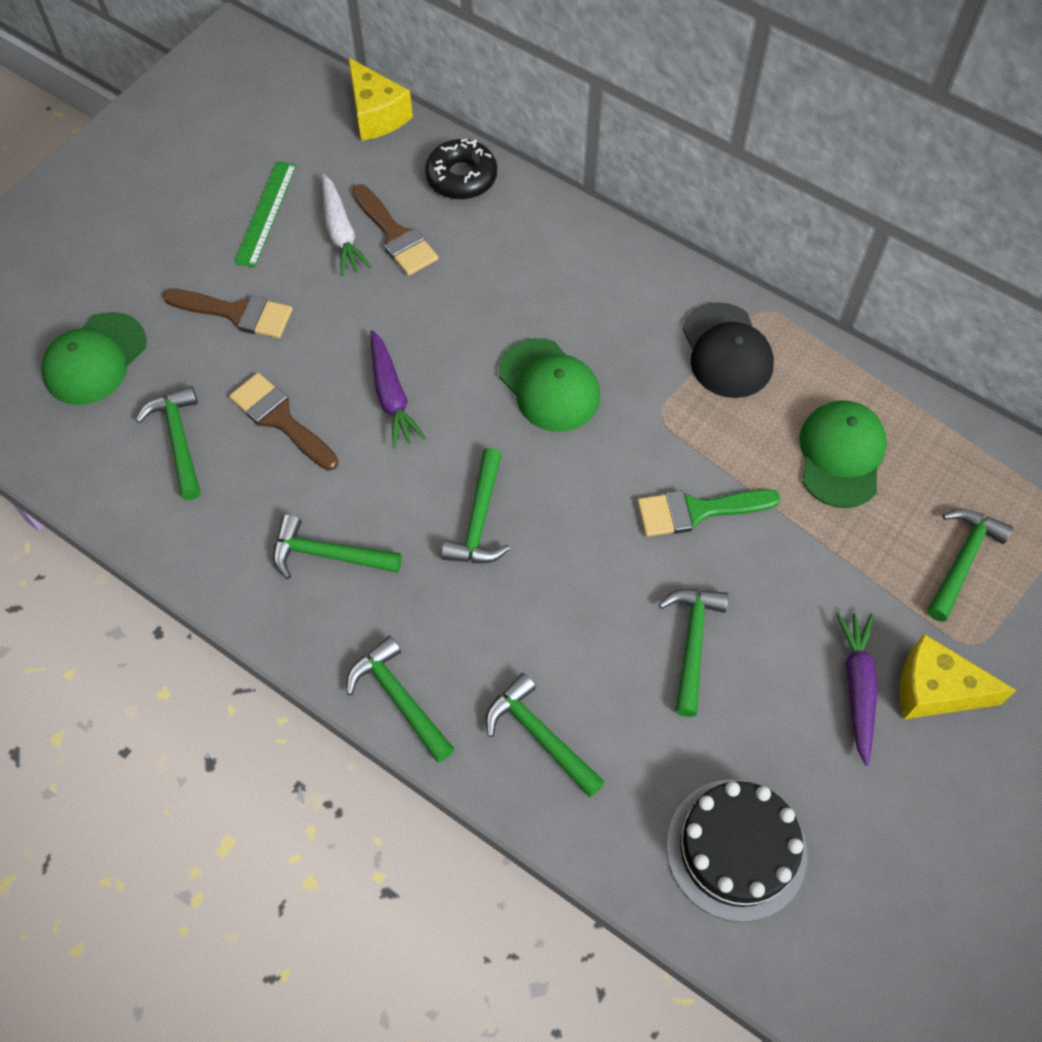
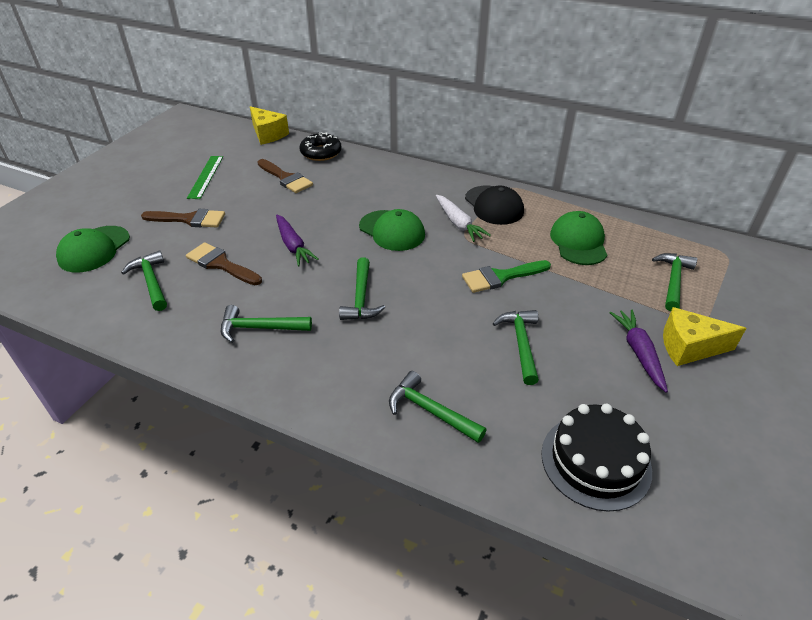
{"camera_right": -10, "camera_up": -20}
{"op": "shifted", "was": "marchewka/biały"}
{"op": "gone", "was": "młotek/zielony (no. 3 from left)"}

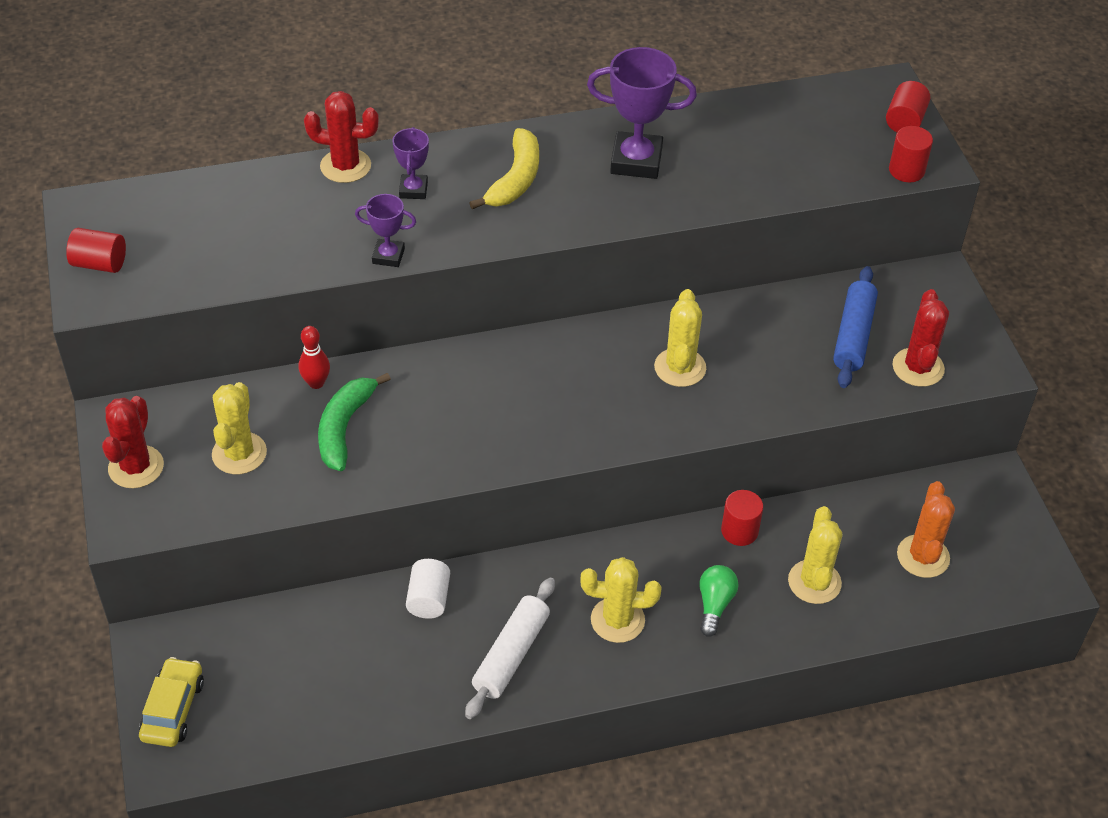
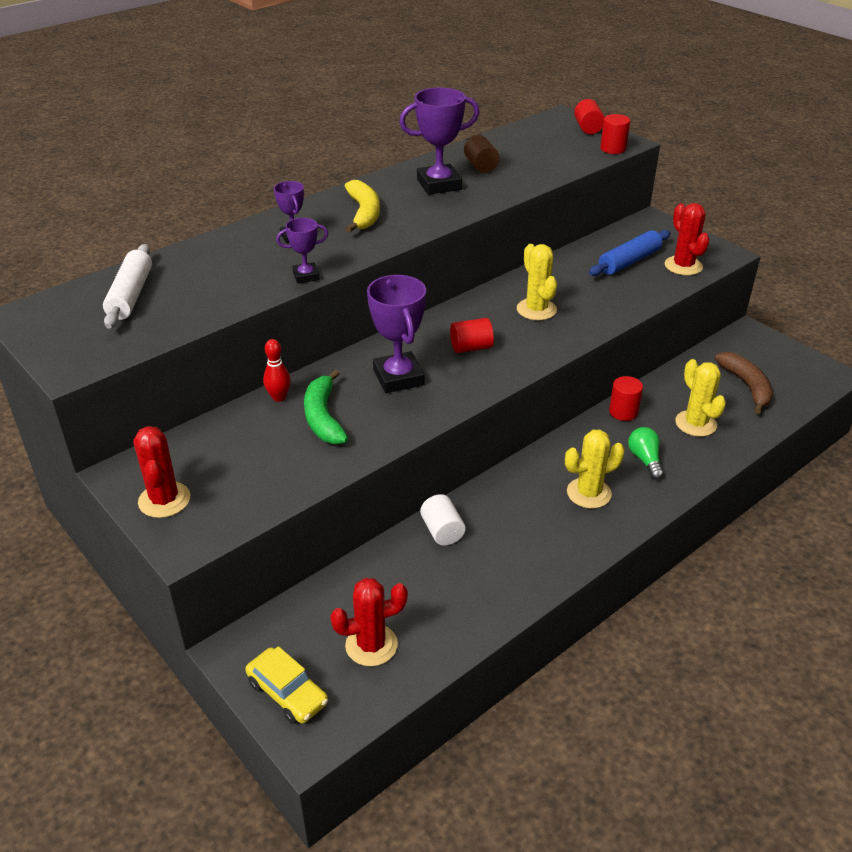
{"camera_right": -25, "camera_up": -10}
{"op": "shifted", "was": "walec/czerwony (no. 1 from left)"}
{"op": "rotated", "was": "samochód/żółty", "clockwise": 150}
{"op": "gone", "was": "kaktus/żółty (no. 1 from left)"}
{"op": "shifted", "was": "kaktus/czerwony (no. 2 from left)"}
{"op": "shifted", "was": "wałek do ciasta/biały"}
{"op": "rotated", "was": "wałek do ciasta/niebieski", "clockwise": 60}
{"op": "swapped", "was": "kaktus/pomarańczowy", "now": "banan/brązowy"}
{"op": "new", "now": "puchar/fioletowy (no. 3 from left)"}
{"op": "new", "now": "walec/brązowy"}

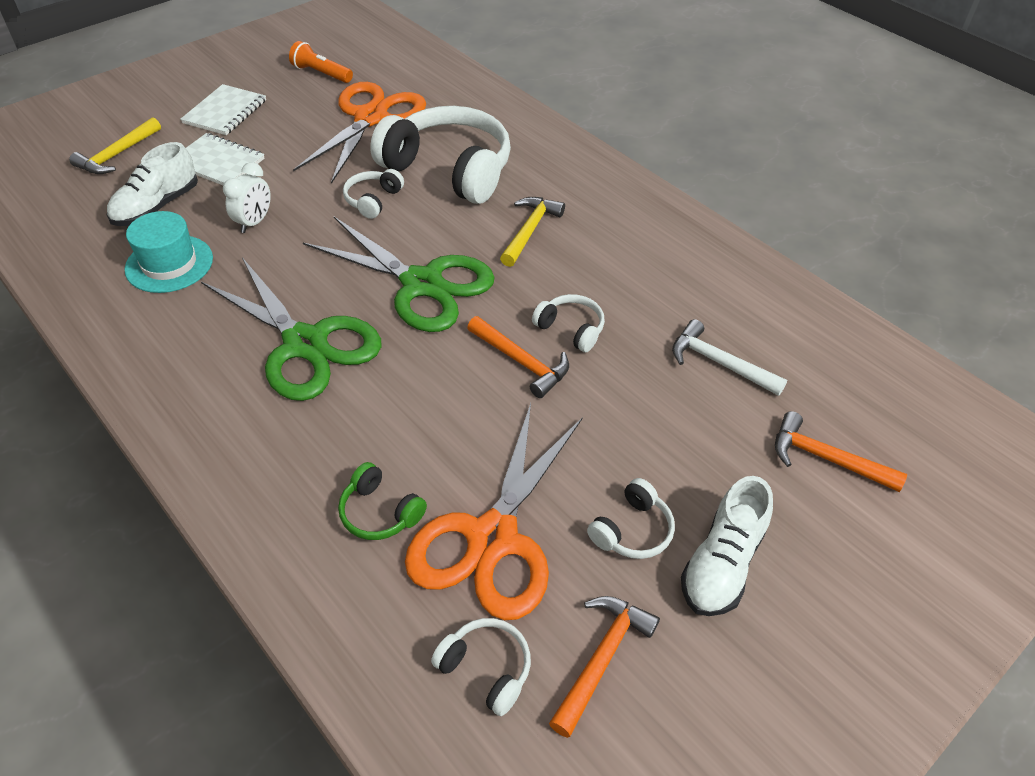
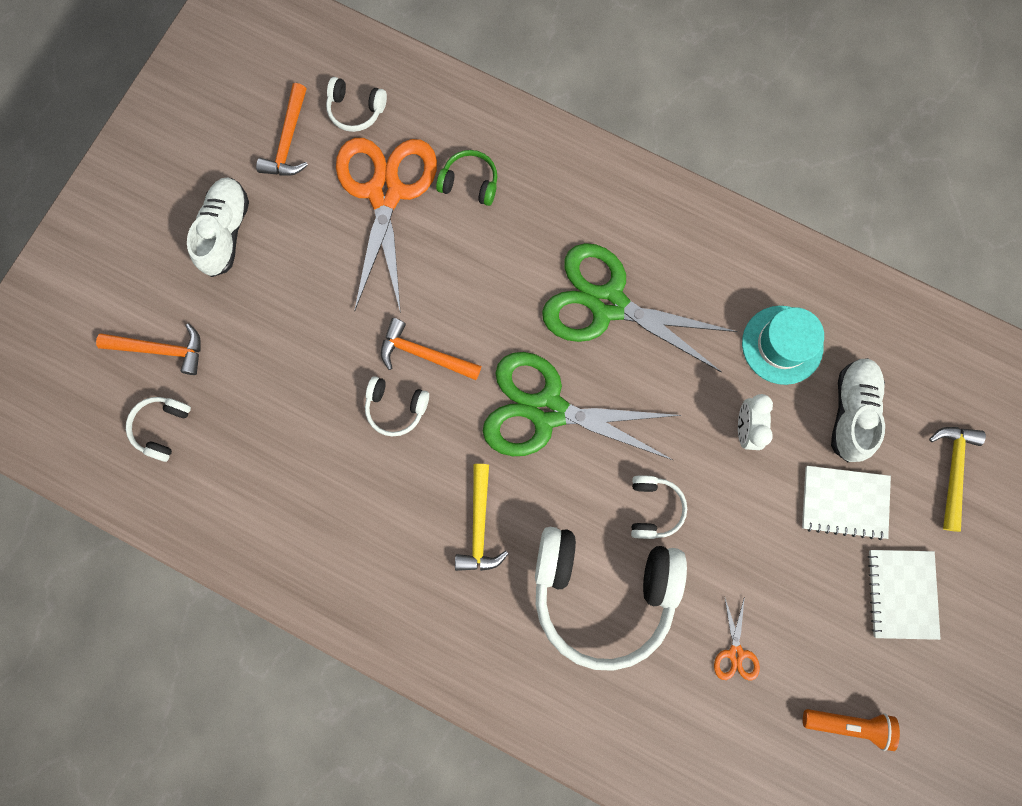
{"camera_right": 160, "camera_up": 30}
{"op": "scaled", "was": "nożyczki/pomarańczowy (no. 1 from left in the first image)", "ratio": 0.41}
{"op": "shifted", "was": "słuchawki/biały (no. 5 from left in the first image)", "now": "słuchawki/biały (no. 1 from left)"}
{"op": "gone", "was": "młotek/biały"}

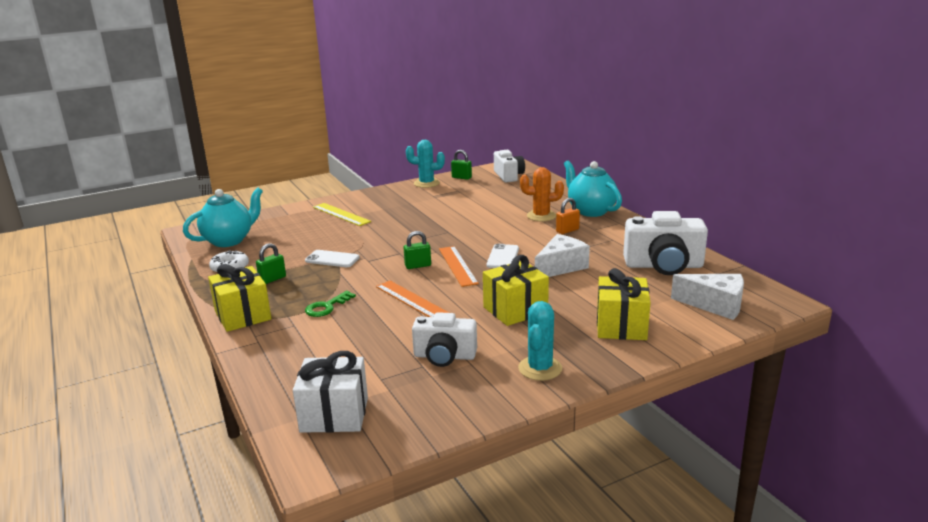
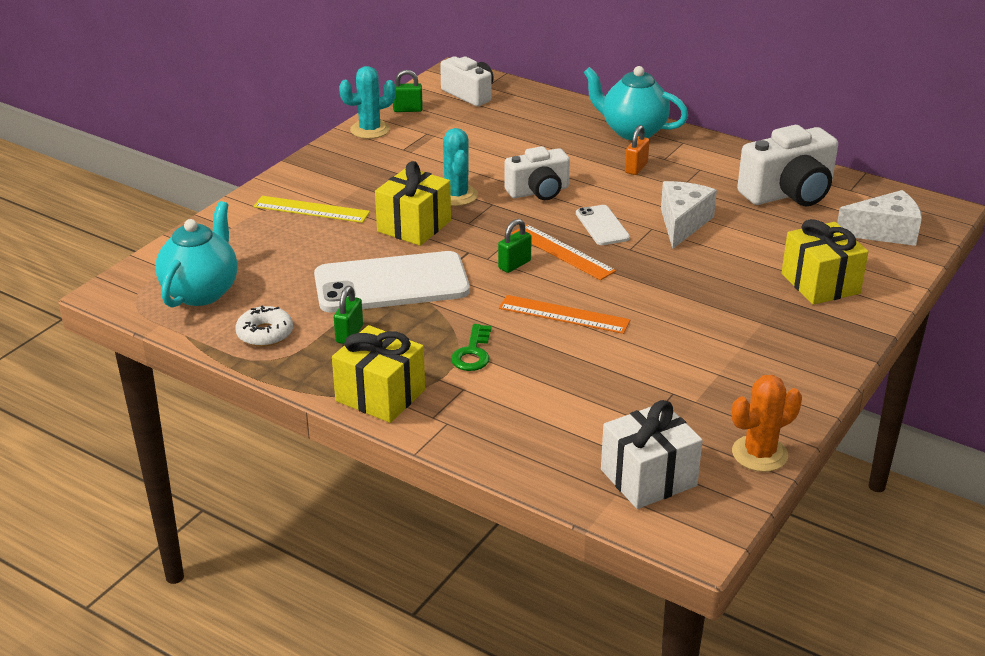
{"camera_right": -30, "camera_up": 10}
{"op": "scaled", "was": "telefon/biały (no. 1 from left)", "ratio": 2.06}
{"op": "shifted", "was": "aparat fotograficzny/biały (no. 1 from left in the first image)", "now": "aparat fotograficzny/biały (no. 2 from left)"}
{"op": "shifted", "was": "prezent/żółty (no. 2 from left)"}
{"op": "shifted", "was": "kaktus/turkusowy (no. 2 from left)"}
{"op": "shifted", "was": "kaktus/pomarańczowy"}

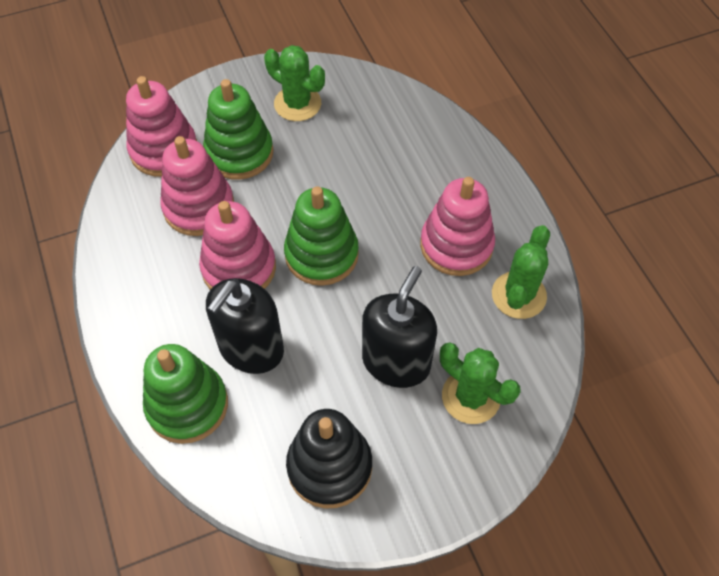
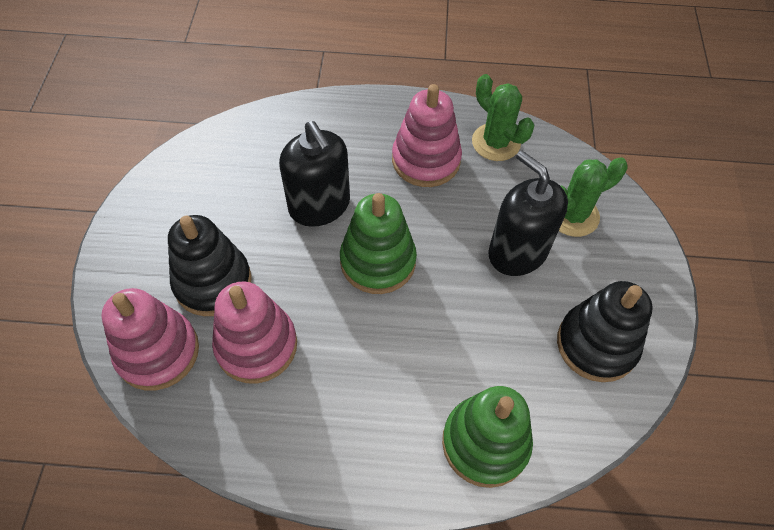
{"camera_right": -65, "camera_up": 0}
{"op": "gone", "was": "zabawka nakładanka/różowy (no. 3 from left)"}
{"op": "repainted", "was": "zabawka nakładanka/zielony (no. 2 from left)", "now": "zabawka nakładanka/czarny (no. 1 from left)"}
{"op": "shifted", "was": "dozownik mydła/czarny (no. 1 from left)"}
{"op": "gone", "was": "kaktus/zielony (no. 1 from left)"}

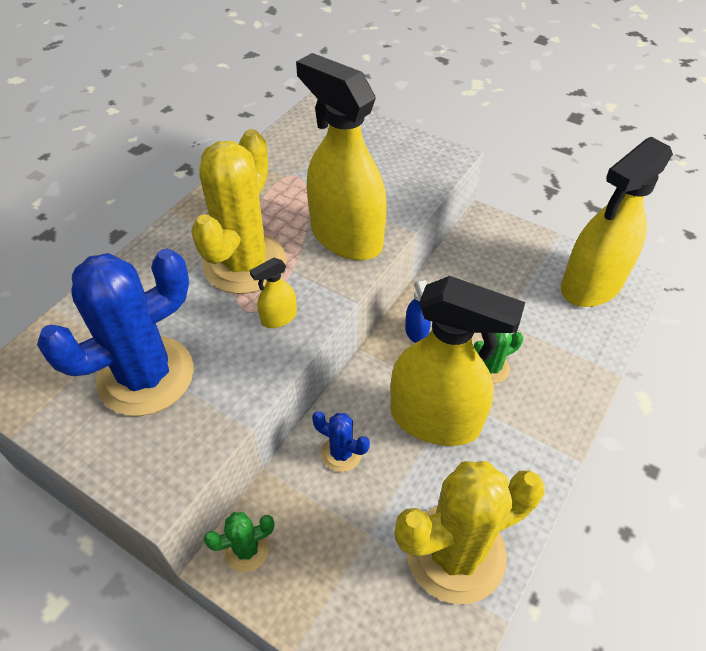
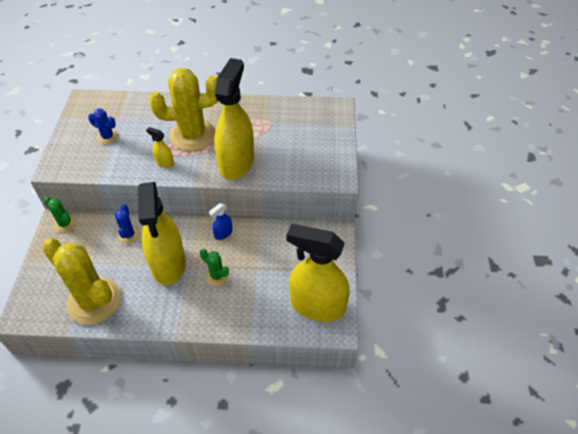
{"camera_right": 60, "camera_up": 0}
{"op": "scaled", "was": "kaktus/niebieski (no. 1 from left)", "ratio": 0.45}

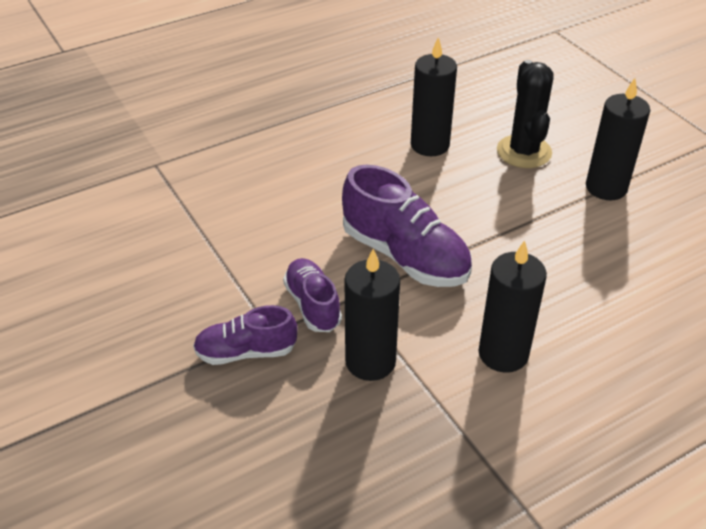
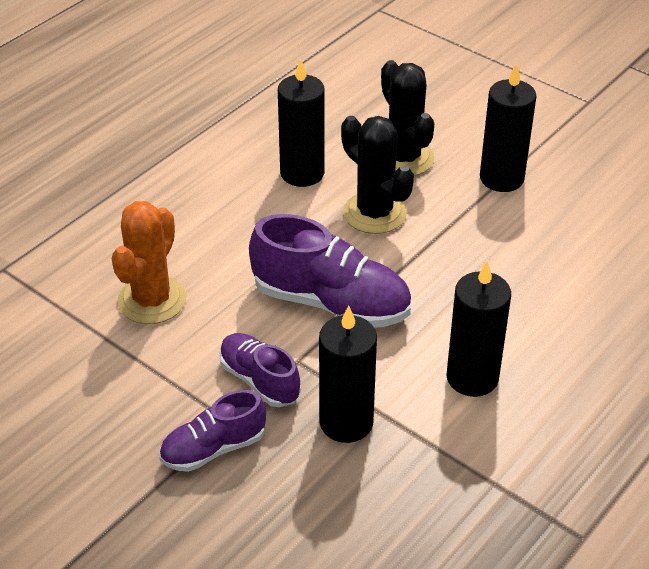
{"camera_right": -20, "camera_up": 0}
{"op": "new", "now": "kaktus/pomarańczowy"}
{"op": "new", "now": "kaktus/czarny (no. 1 from left)"}

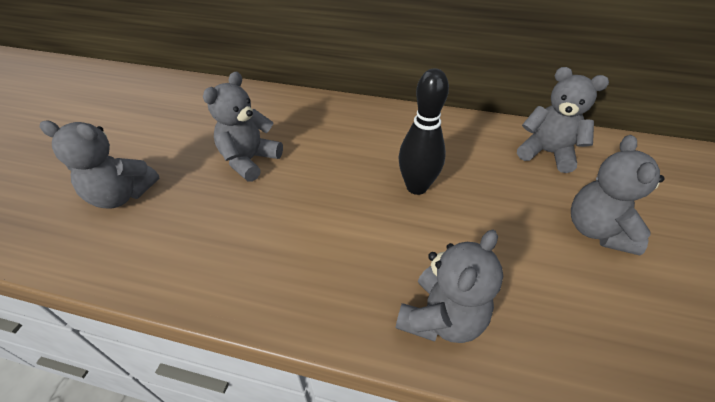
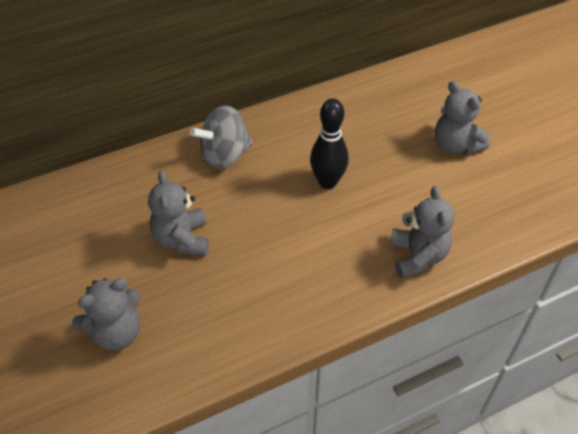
{"camera_right": -40, "camera_up": 5}
{"op": "gone", "was": "miś/szary (no. 4 from left)"}
{"op": "new", "now": "bączek/szary"}

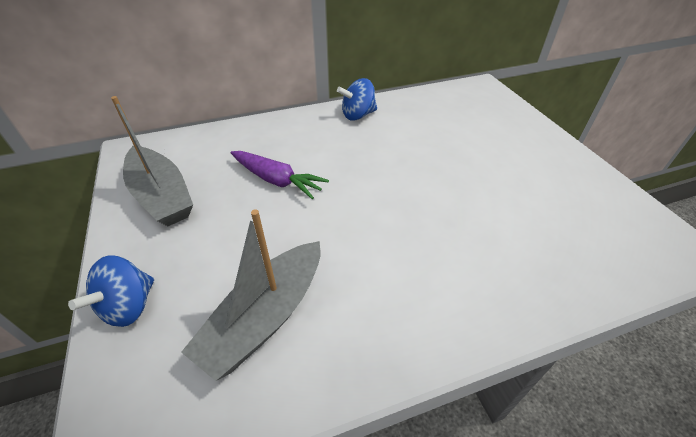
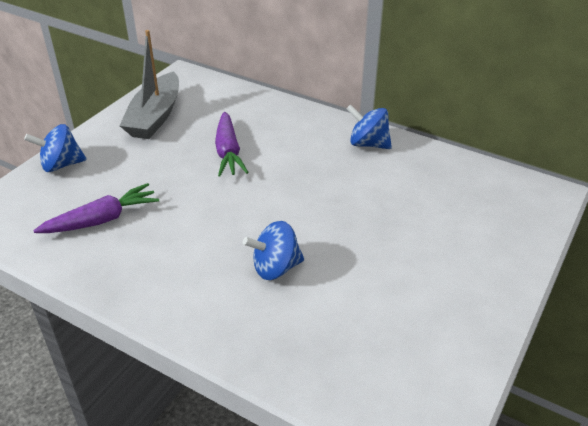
{"camera_right": 50, "camera_up": -5}
{"op": "swapped", "was": "łódka/szary (no. 2 from left)", "now": "marchewka/fioletowy (no. 1 from left)"}
{"op": "new", "now": "bączek/niebieski (no. 2 from left)"}

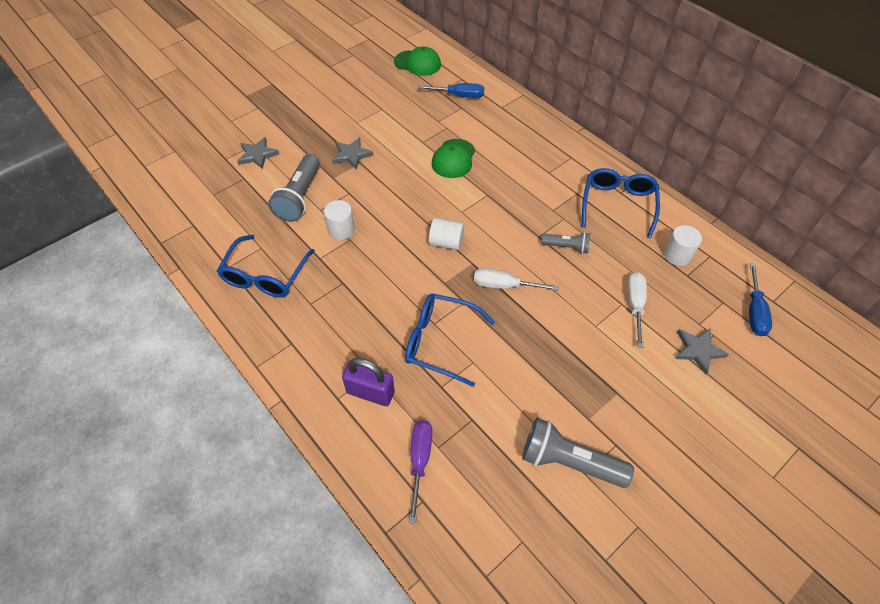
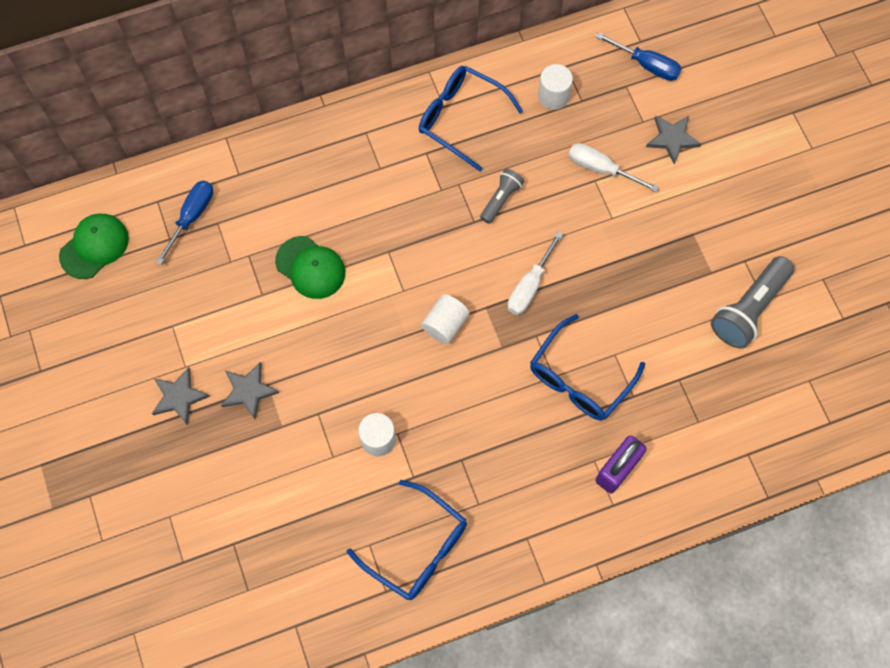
{"camera_right": -70, "camera_up": 15}
{"op": "shifted", "was": "gwiazda/szary (no. 1 from left)"}
{"op": "gone", "was": "latarka/szary (no. 1 from left)"}
{"op": "gone", "was": "śrubokręt/fioletowy"}

